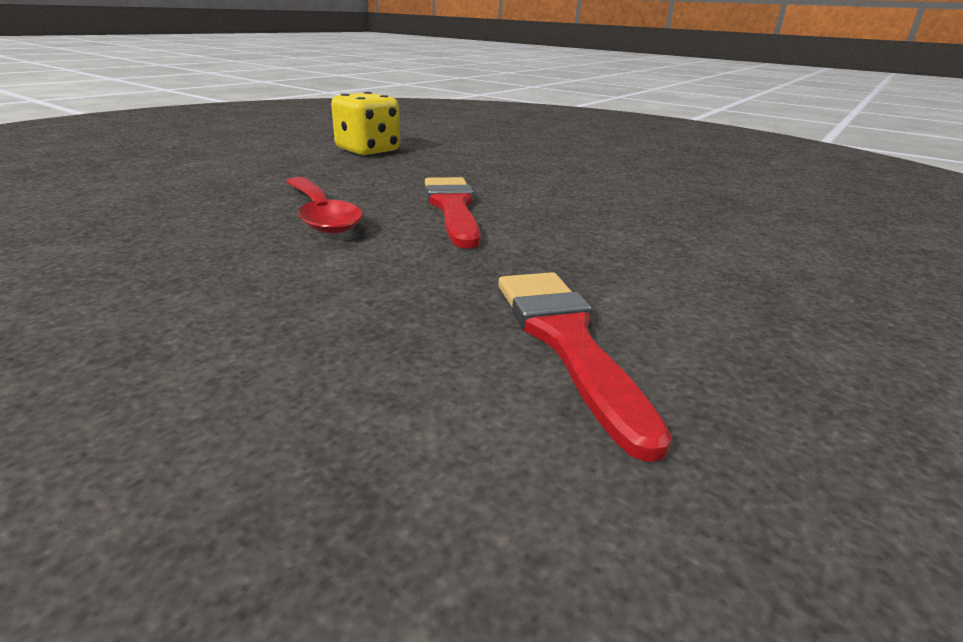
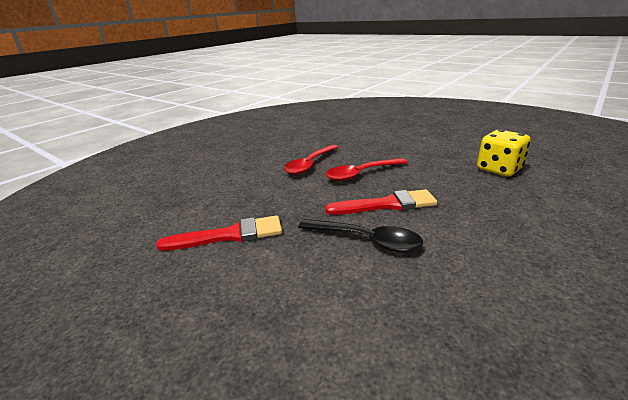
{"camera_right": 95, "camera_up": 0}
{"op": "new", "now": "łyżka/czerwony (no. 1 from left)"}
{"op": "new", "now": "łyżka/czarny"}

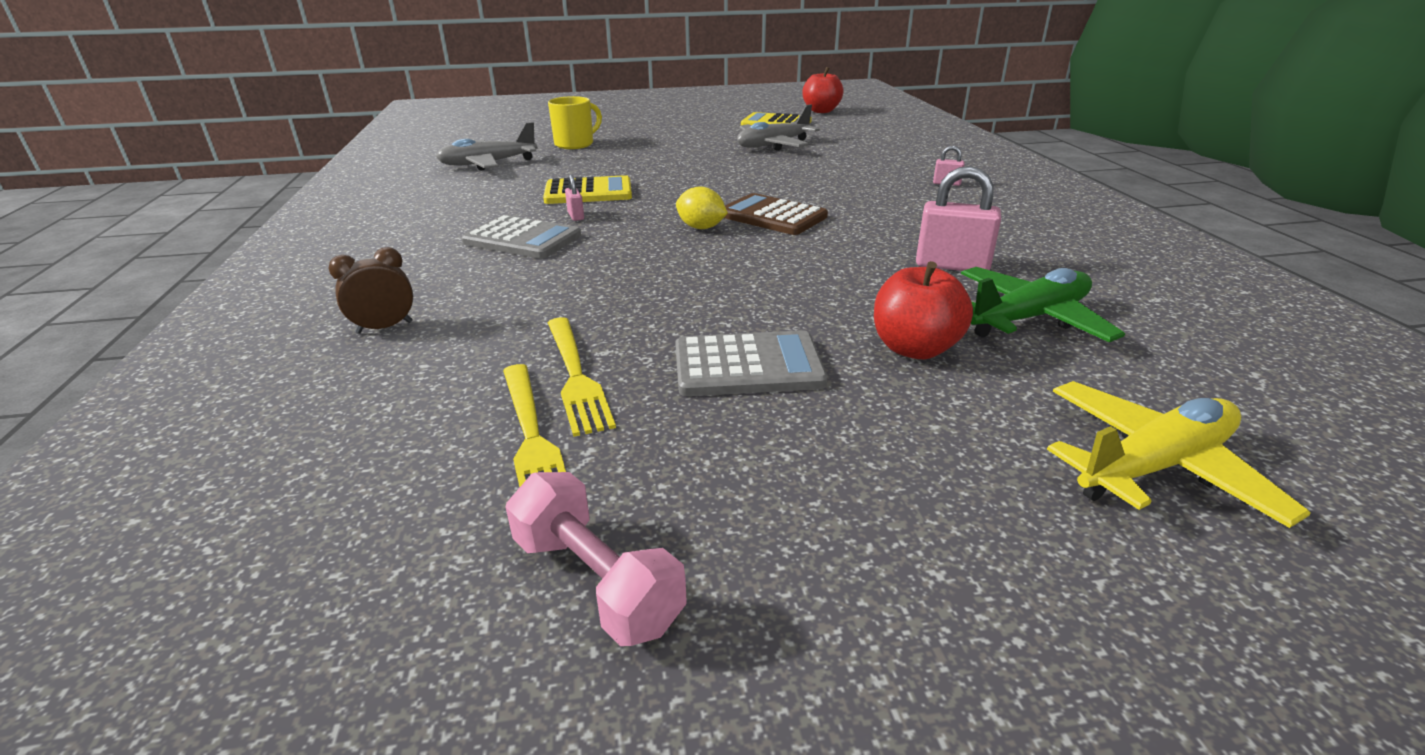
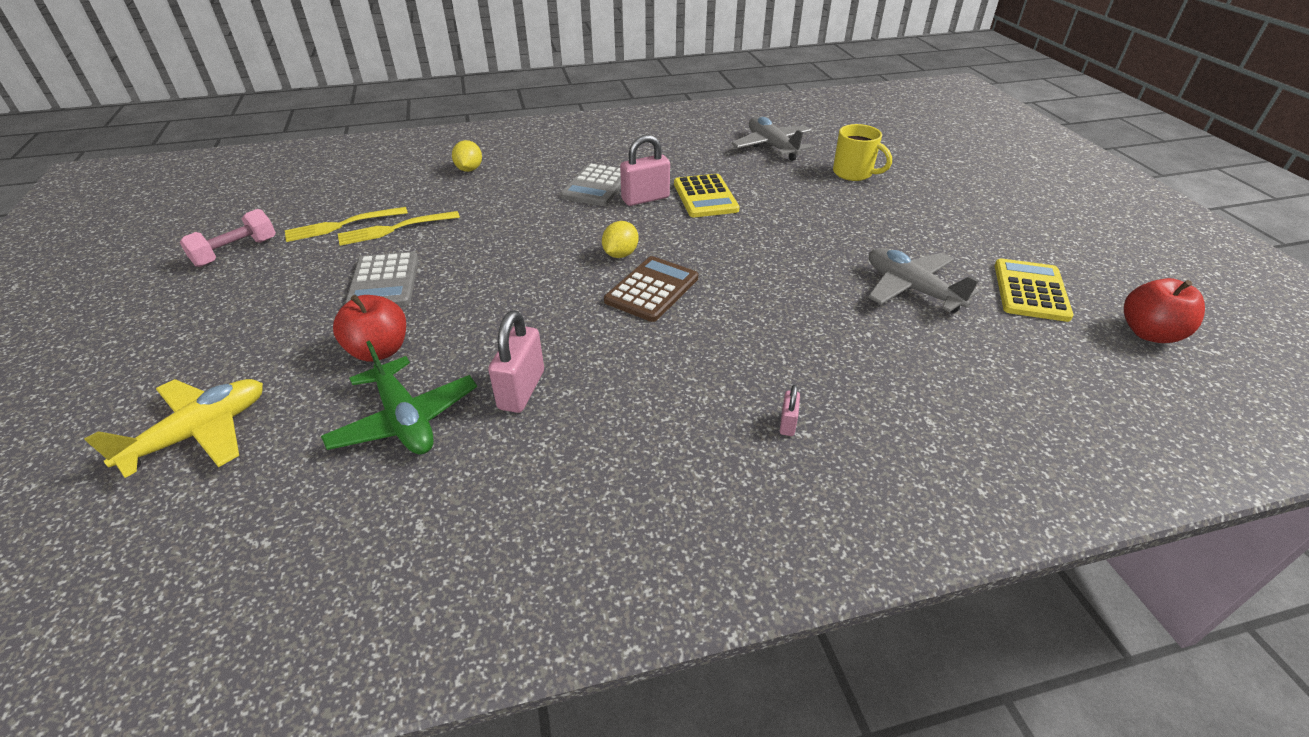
{"camera_right": 85, "camera_up": 10}
{"op": "swapped", "was": "budzik/brązowy", "now": "cytryna/żółty (no. 1 from left)"}
{"op": "scaled", "was": "kłódka/różowy (no. 1 from left in the first image)", "ratio": 2.0}
{"op": "rotated", "was": "samolot/żółty", "clockwise": -105}

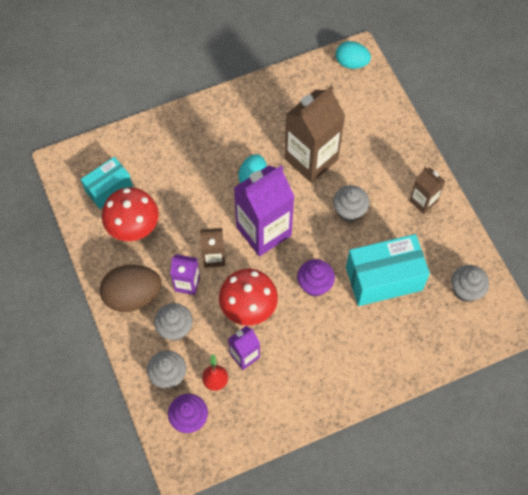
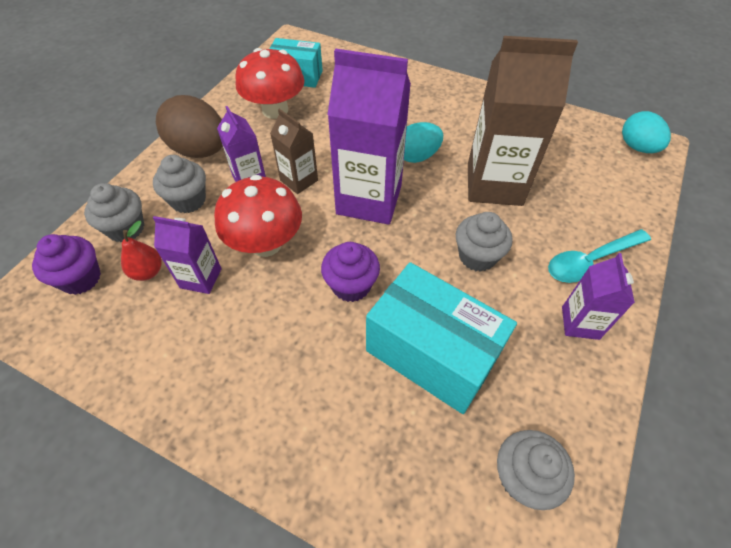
{"camera_right": 50, "camera_up": -10}
{"op": "repainted", "was": "karton mleka/brązowy (no. 3 from left)", "now": "karton mleka/fioletowy (no. 4 from left)"}
{"op": "new", "now": "łyżka/turkusowy"}

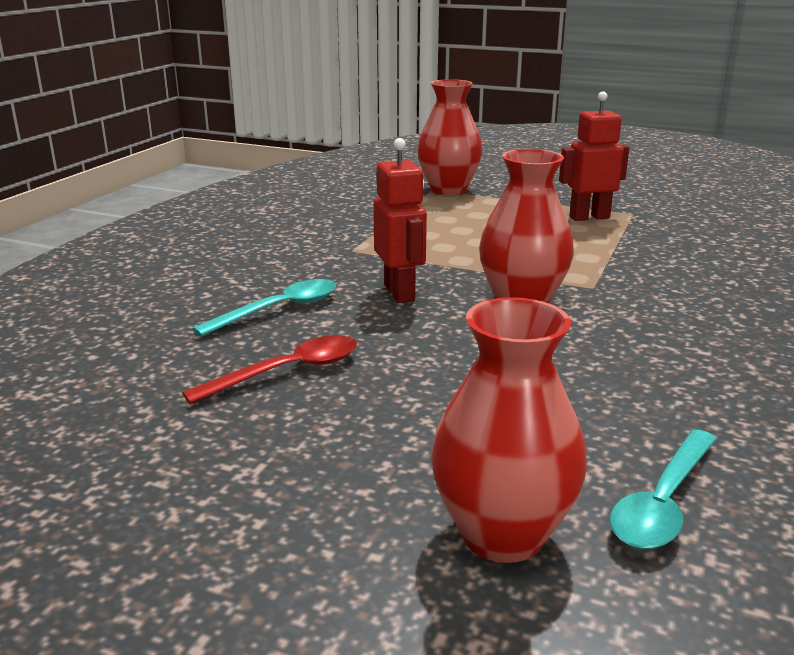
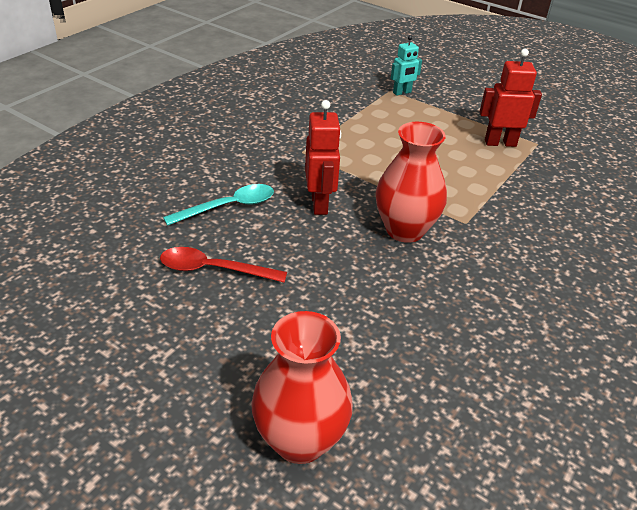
{"camera_right": 10, "camera_up": 15}
{"op": "rotated", "was": "łyżka/czerwony", "clockwise": -150}
{"op": "swapped", "was": "wazon/czerwony (no. 1 from left)", "now": "robot/turkusowy"}
{"op": "gone", "was": "łyżka/turkusowy (no. 2 from left)"}

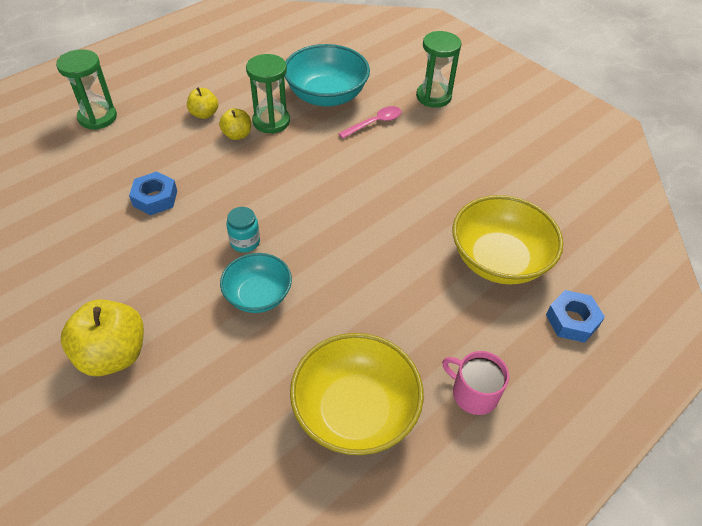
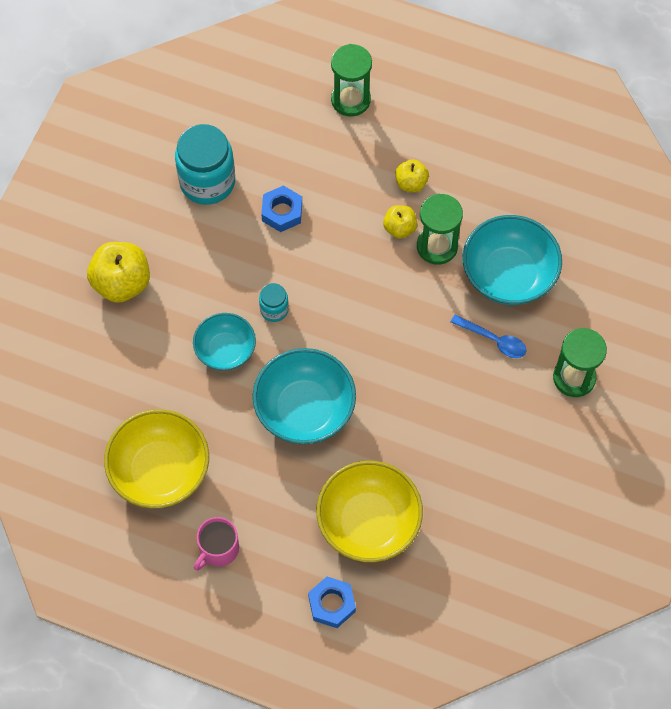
{"camera_right": 65, "camera_up": 15}
{"op": "repainted", "was": "łyżka/różowy", "now": "łyżka/niebieski"}
{"op": "rotated", "was": "kubek/różowy", "clockwise": -150}
{"op": "new", "now": "słoik/turkusowy (no. 1 from left)"}
{"op": "new", "now": "miska/turkusowy (no. 2 from left)"}

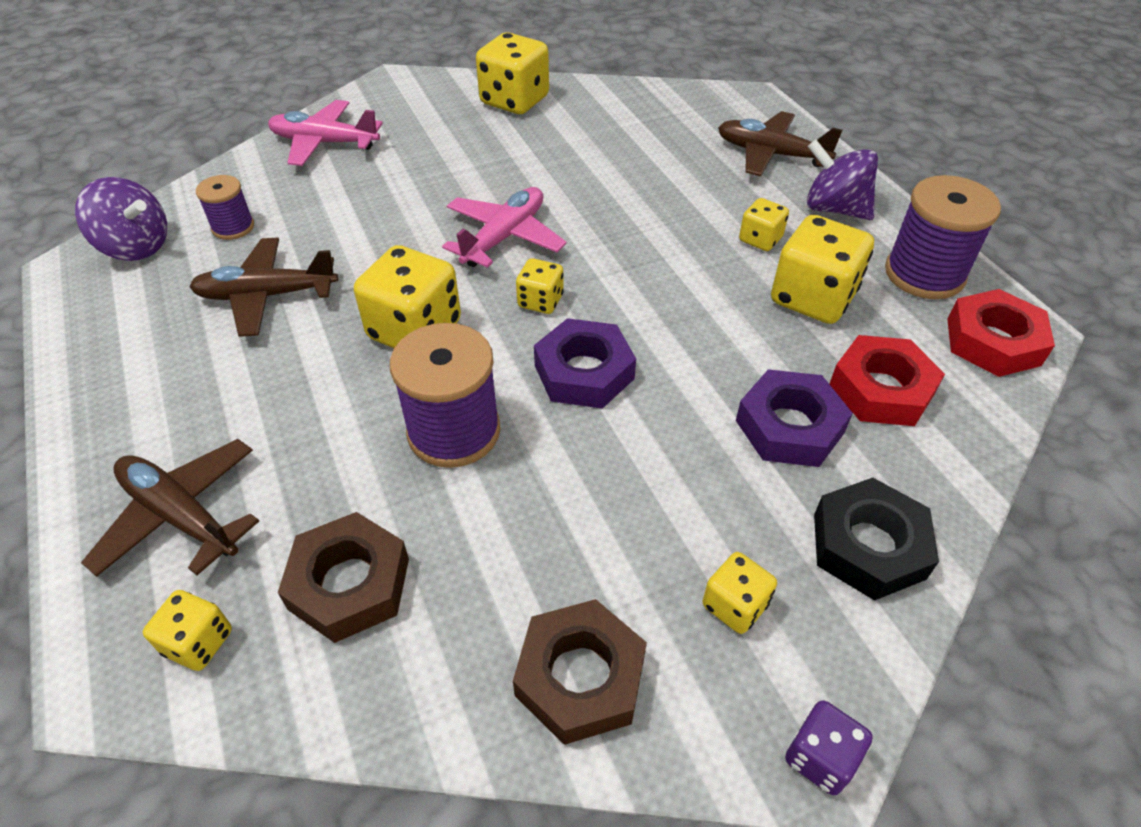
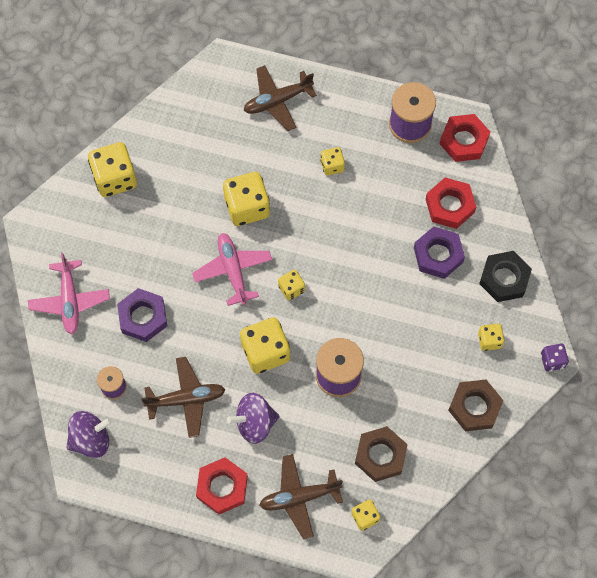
{"camera_right": -50, "camera_up": 20}
{"op": "rotated", "was": "samolot/brązowy (no. 2 from left in the first image)", "clockwise": -135}
{"op": "rotated", "was": "samolot/różowy (no. 1 from left)", "clockwise": -60}
{"op": "shifted", "was": "nakrętka/fioletowy (no. 1 from left)"}
{"op": "shifted", "was": "kostka do gry/żółty (no. 7 from left in the first image)", "now": "kostka do gry/żółty (no. 2 from left)"}
{"op": "shifted", "was": "bączek/fioletowy (no. 2 from left)"}
{"op": "new", "now": "nakrętka/czerwony (no. 1 from left)"}

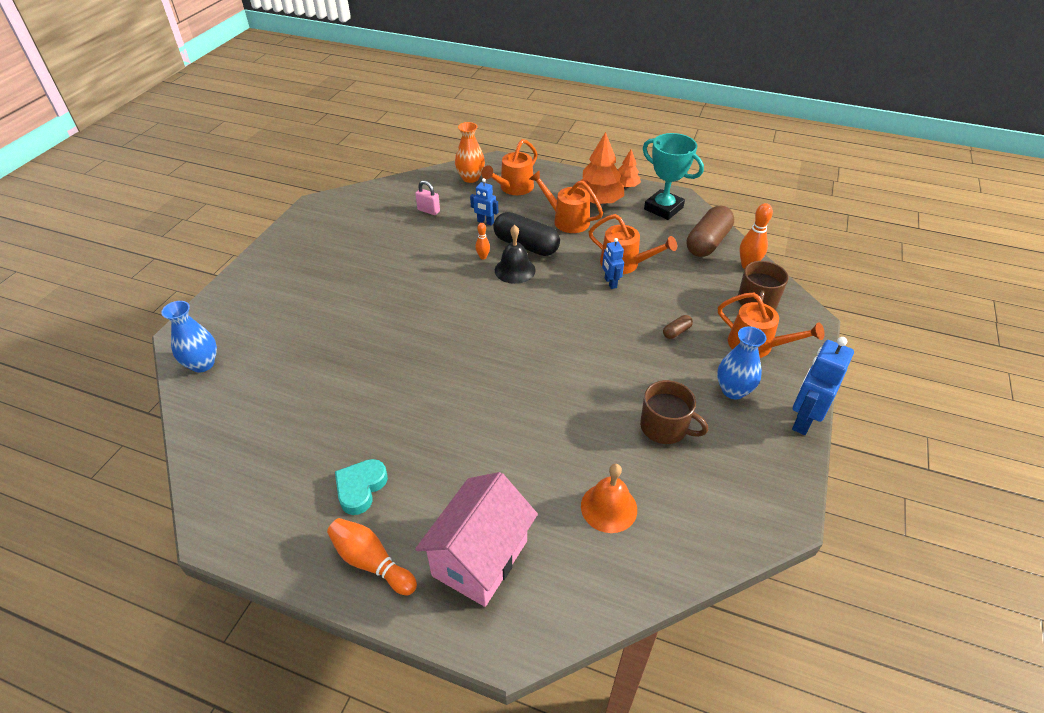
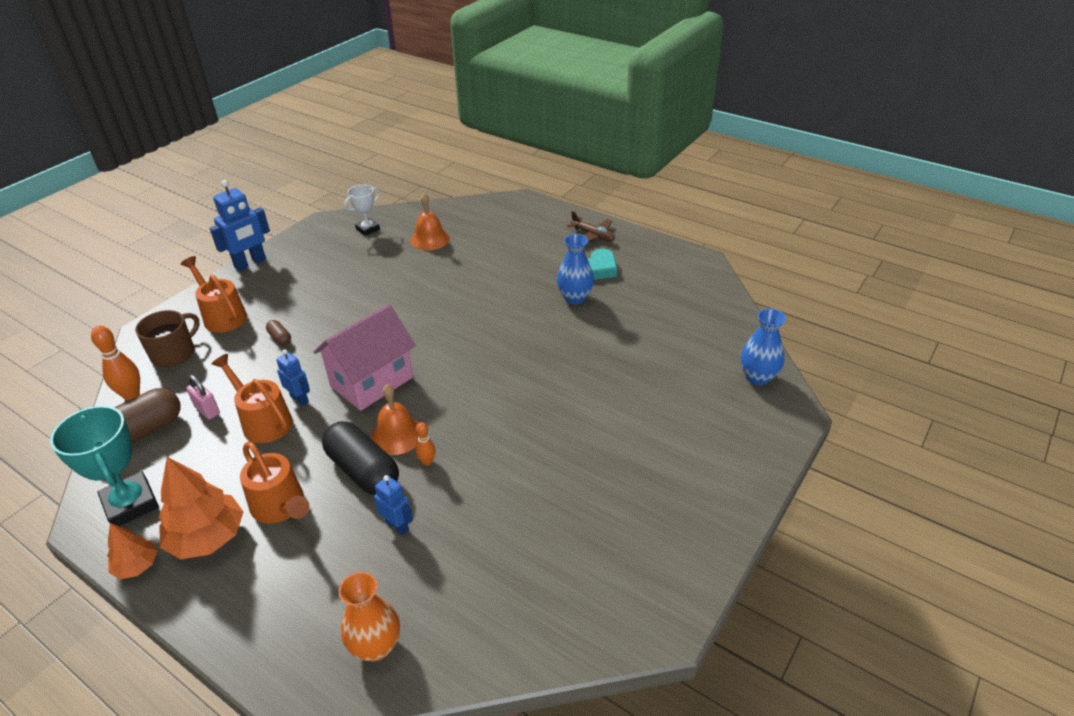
{"camera_right": -165, "camera_up": -5}
{"op": "swapped", "was": "kręgiel/pomarańczowy (no. 1 from left)", "now": "samolot/brązowy"}
{"op": "shifted", "was": "kłódka/różowy"}
{"op": "shifted", "was": "domek/różowy"}
{"op": "gone", "was": "konewka/pomarańczowy (no. 1 from left)"}
{"op": "repainted", "was": "dzwonek/czarny", "now": "dzwonek/pomarańczowy (no. 1 from left)"}
{"op": "rotated", "was": "robot/niebieski (no. 2 from left)", "clockwise": -45}
{"op": "gone", "was": "kubek/brązowy (no. 1 from left)"}
{"op": "rotated", "was": "kapsułka/brązowy (no. 1 from left in the first image)", "clockwise": 75}
{"op": "shifted", "was": "wazon/niebieski (no. 2 from left in the first image)", "now": "wazon/niebieski (no. 1 from left)"}
{"op": "new", "now": "puchar/biały"}

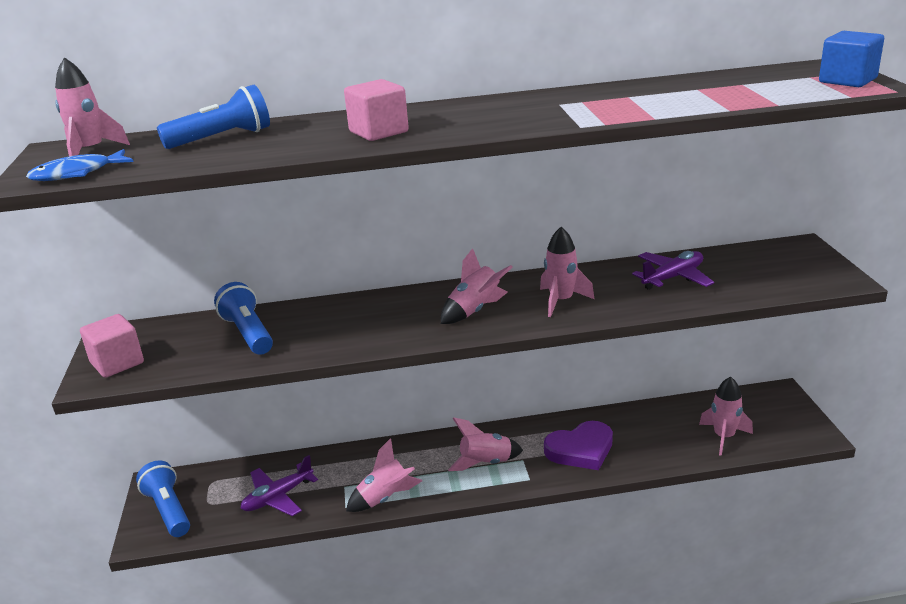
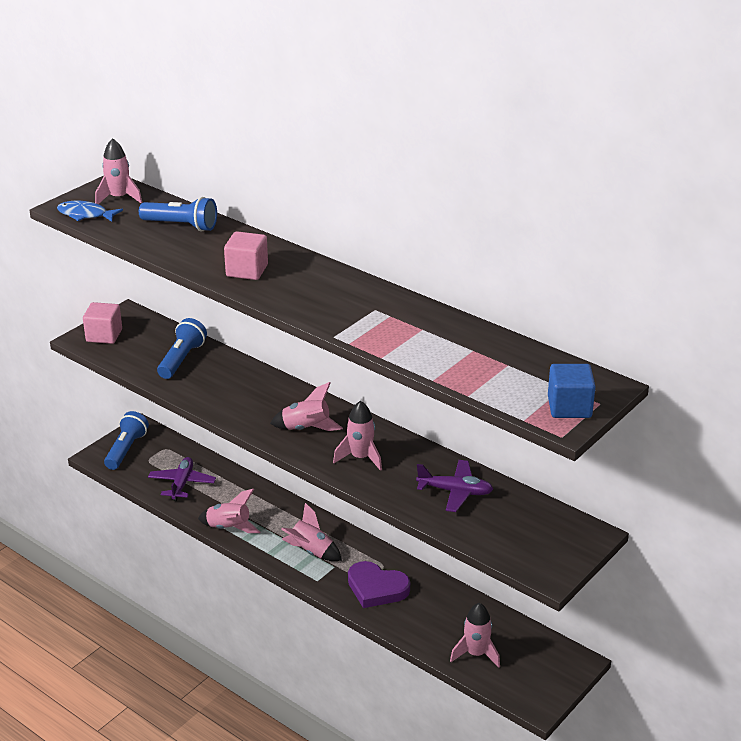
{"camera_right": 45, "camera_up": 5}
{"op": "rotated", "was": "samolot/fioletowy (no. 1 from left)", "clockwise": 90}

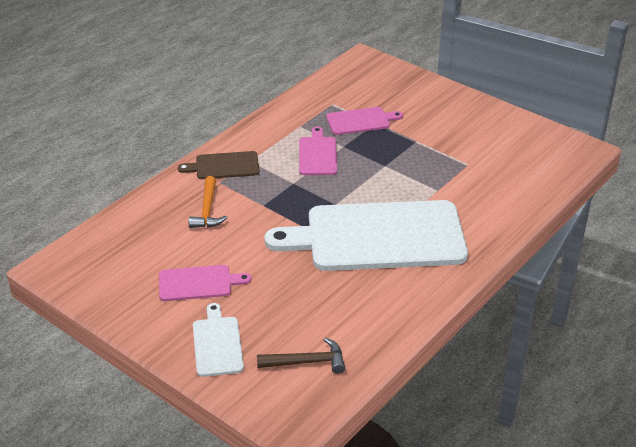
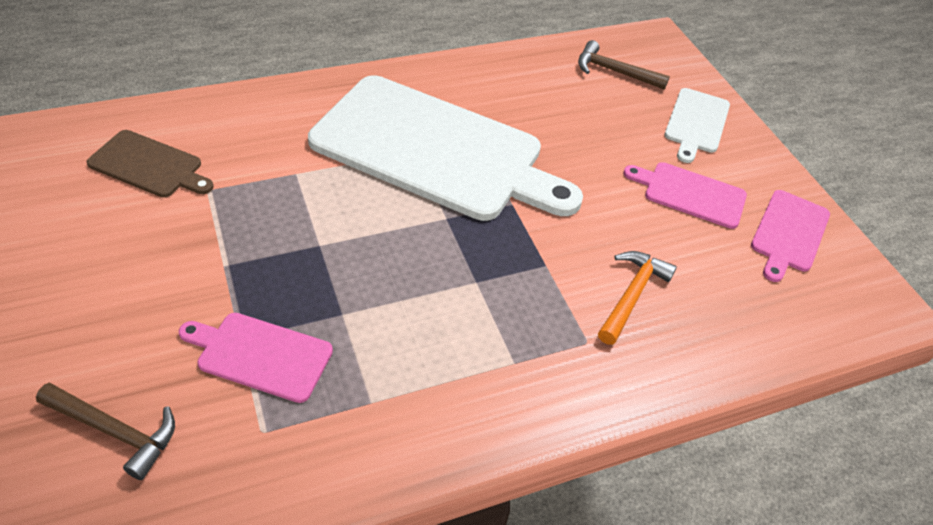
{"camera_right": -155, "camera_up": 10}
{"op": "shifted", "was": "deska do krojenia/brązowy"}
{"op": "shifted", "was": "deska do krojenia/różowy (no. 2 from left in the first image)", "now": "deska do krojenia/różowy (no. 3 from left)"}
{"op": "new", "now": "młotek/brązowy (no. 1 from left)"}

